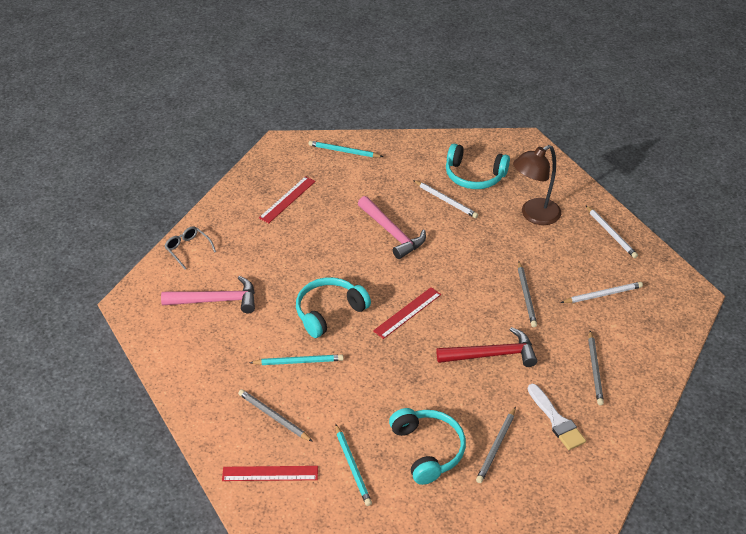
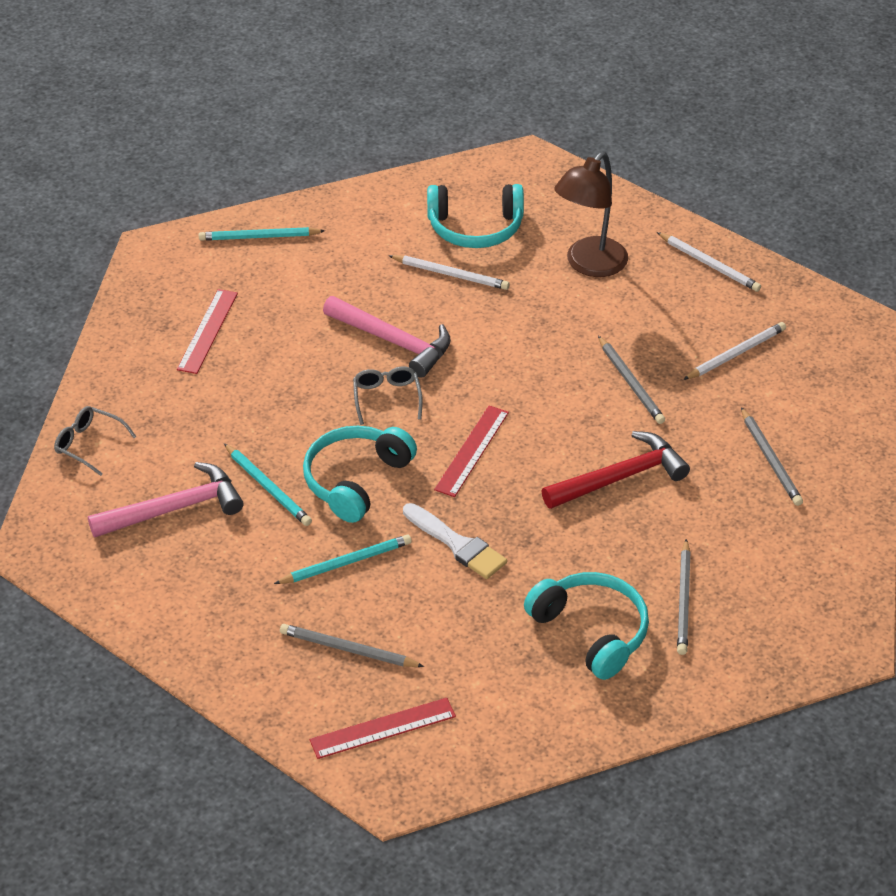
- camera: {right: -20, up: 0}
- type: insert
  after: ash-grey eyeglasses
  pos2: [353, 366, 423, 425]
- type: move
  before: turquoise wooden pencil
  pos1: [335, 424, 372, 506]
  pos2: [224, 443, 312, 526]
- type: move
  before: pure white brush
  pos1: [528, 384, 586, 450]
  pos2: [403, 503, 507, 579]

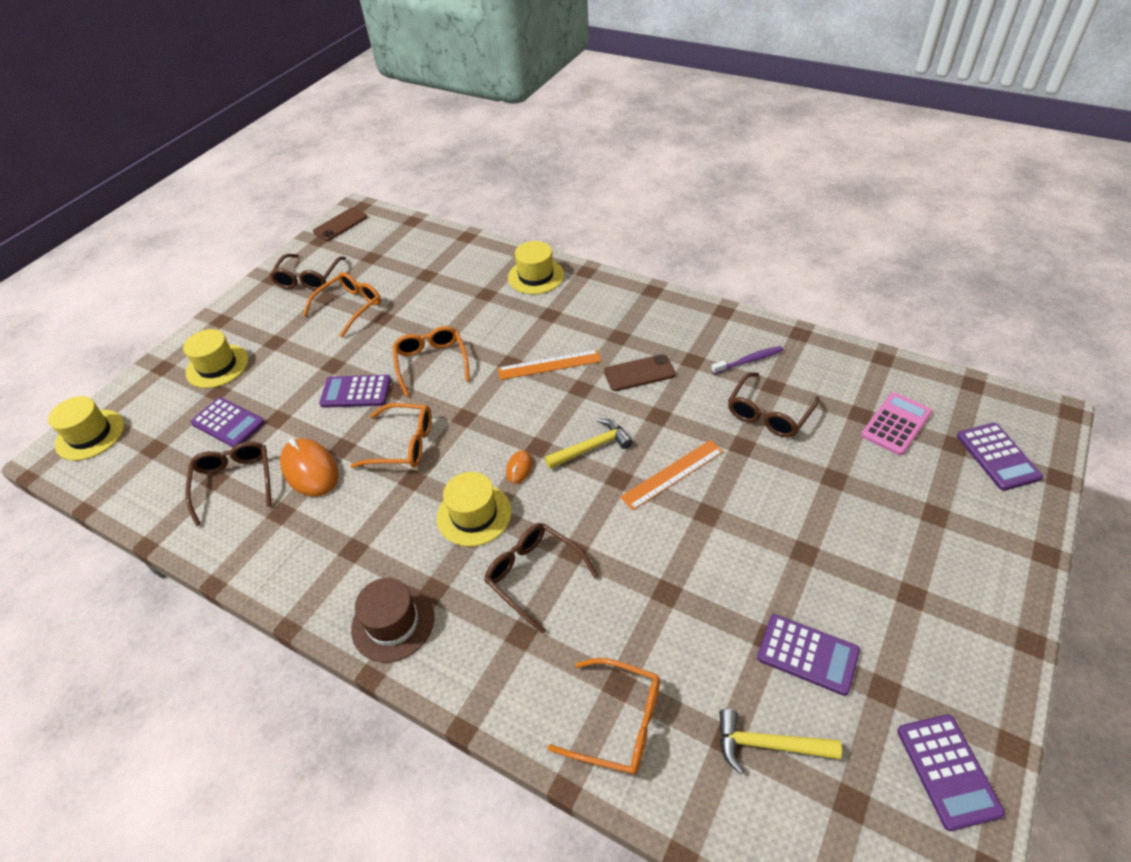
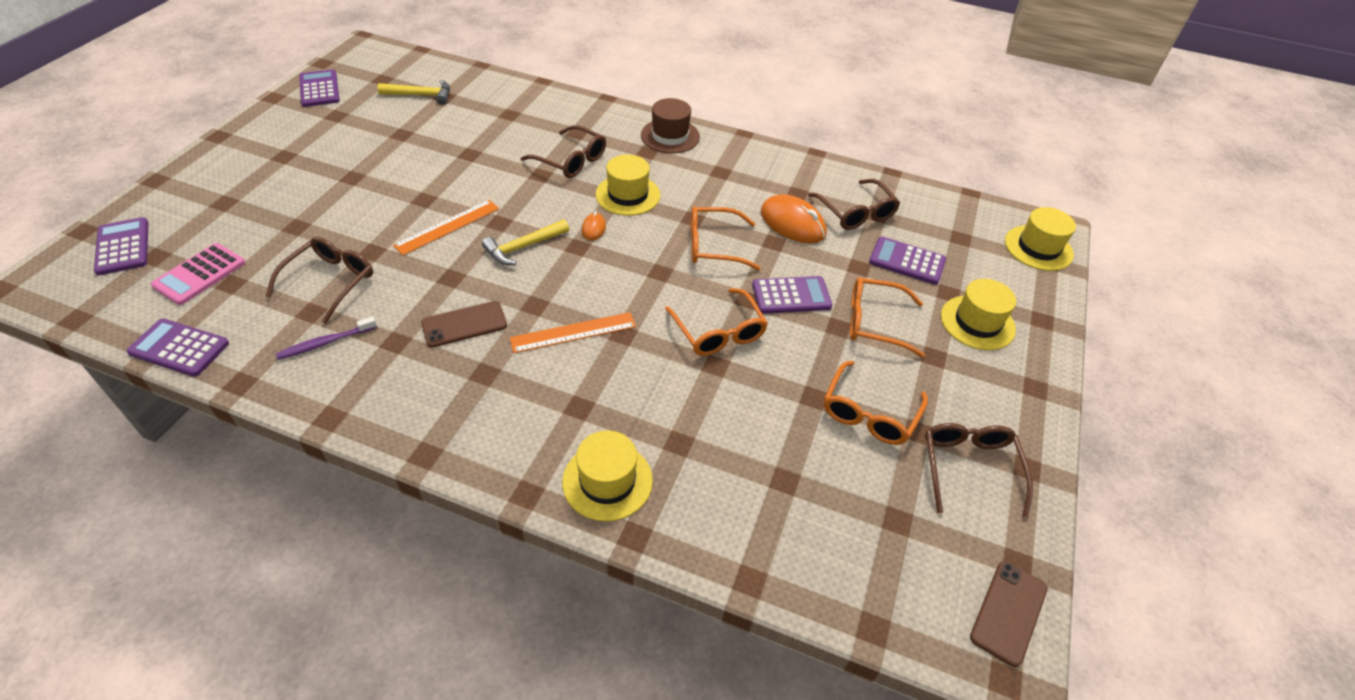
- camera: {right: 165, up: 0}
- type: move
  before: orange-coloured eyeglasses
  pos1: [547, 658, 660, 775]
  pos2: [850, 277, 925, 358]
- type: move
  before: royal purple adding machine
  pos1: [757, 614, 860, 696]
  pos2: [127, 319, 229, 377]

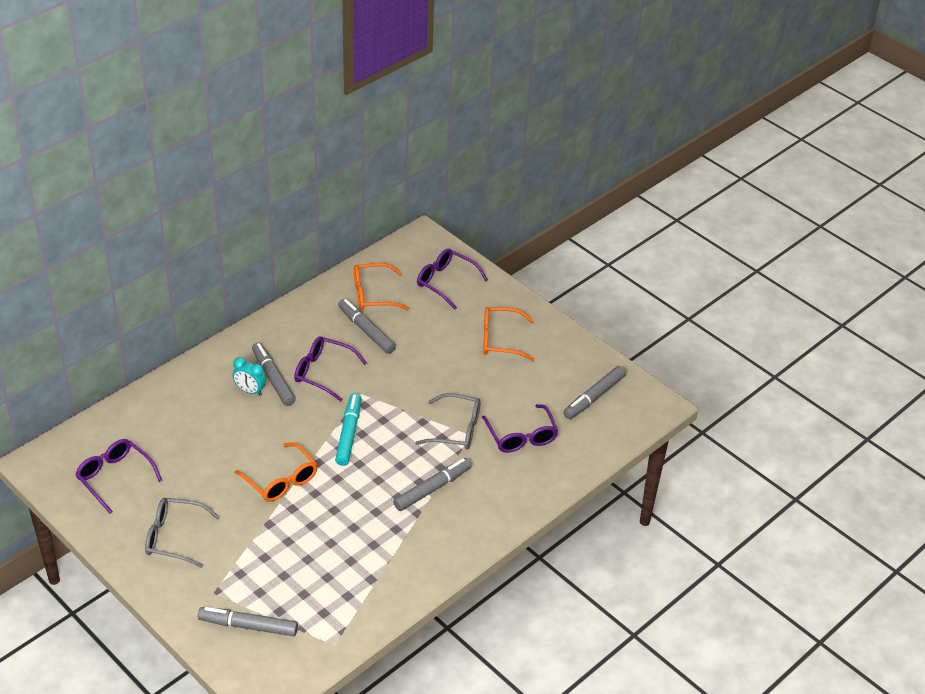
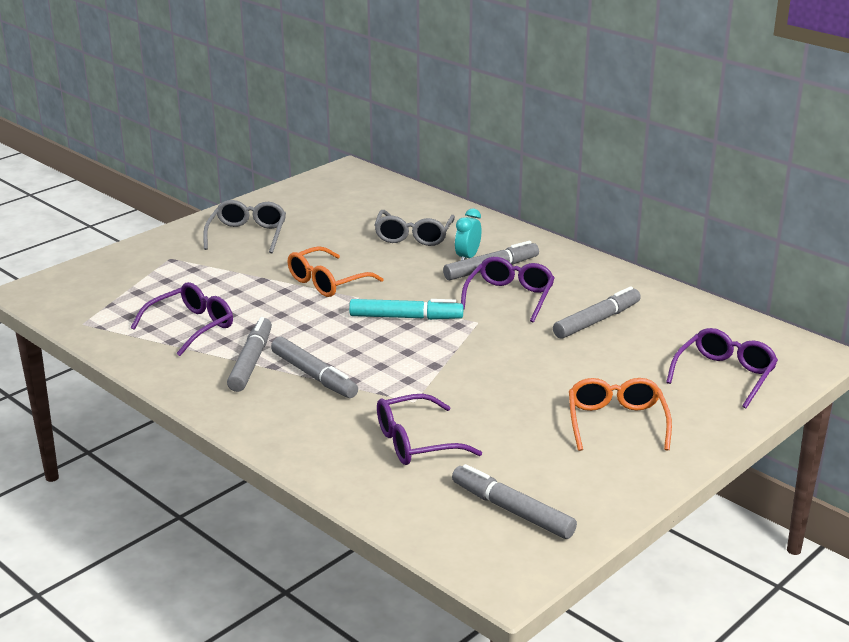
- camera: {right: 90, up: -15}
- type: delete
  before: orange-coloured eyeglasses
  pos1: [354, 263, 410, 310]
- type: move
  before: royal purple eyeglasses
  pos1: [75, 439, 162, 514]
  pos2: [131, 282, 233, 356]
- type: move
  before: ash-grey marker
  pos1: [198, 607, 298, 636]
  pos2: [227, 317, 272, 392]
- type: move
  before: ash-grey eyeglasses
  pos1: [415, 393, 481, 450]
  pos2: [374, 210, 455, 246]

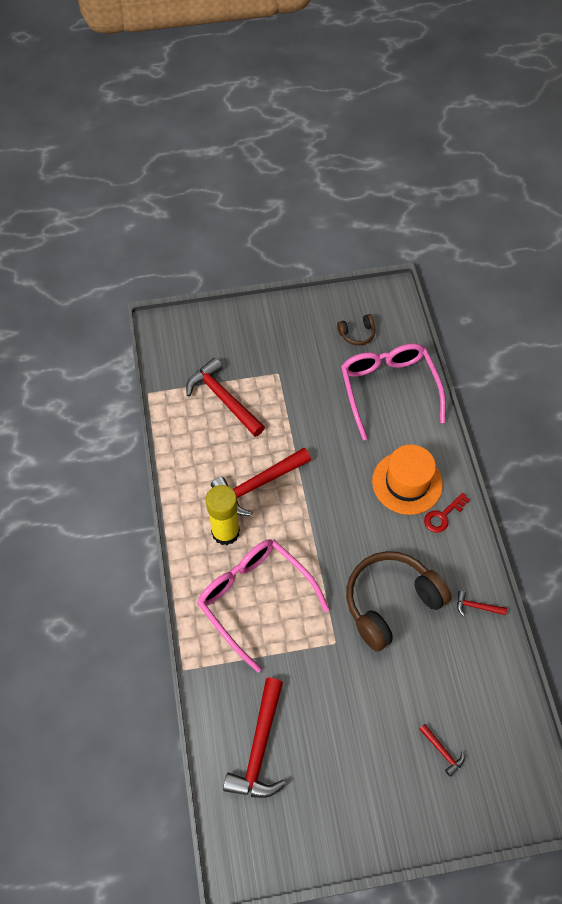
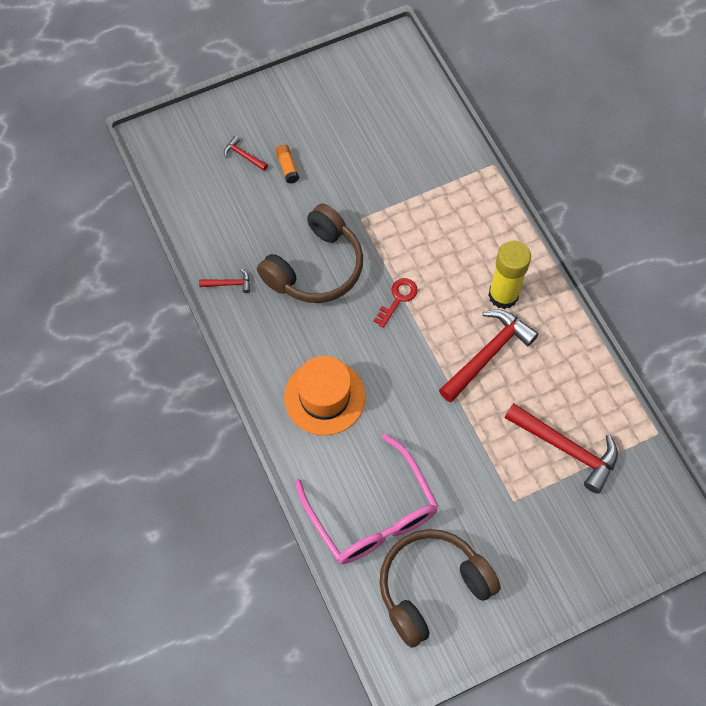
- camera: {right: 165, up: 5}
- type: delete
  before: rosy eyeglasses
  pos1: [197, 540, 329, 673]
- type: delete
  before: scarlet carpenter's hammer
  pos1: [223, 678, 286, 798]
- type: insert
  after: orange-coloured stick of glue
  pos2: [276, 144, 299, 184]
- type: move
  before: scarlet key
  pos1: [424, 493, 470, 533]
  pos2: [374, 278, 418, 328]
- type: resize
  before: russet headphones
  pos1: [337, 314, 375, 346]
  pos2: [379, 529, 501, 648]
  scale: 2.24

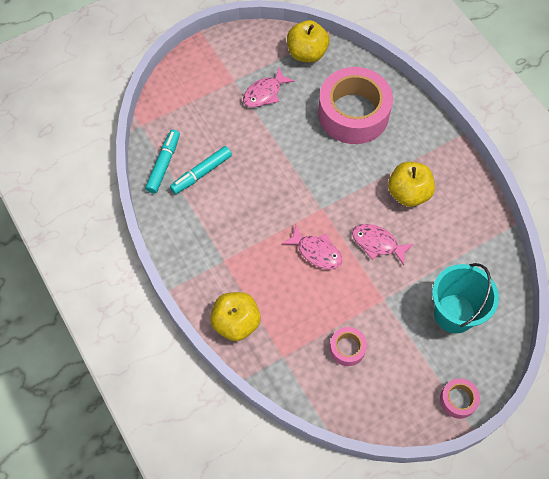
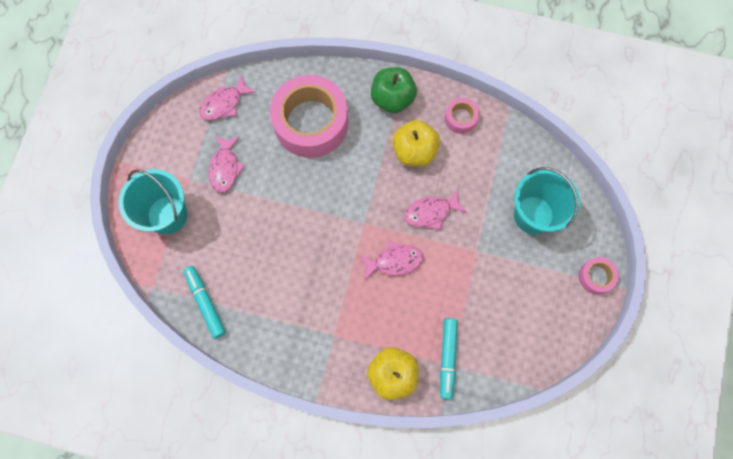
- camera: {right: -45, up: 10}
- type: insert
  after: turquoise pail
  pos2: [119, 169, 188, 235]
- type: insert
  after: emerald toy apple
  pos2: [371, 67, 417, 113]
- type: move
  before: turquoise marker
  pos1: [170, 146, 232, 194]
  pos2: [440, 318, 458, 399]
- type: move
  before: rosy roll of tape
  pos1: [330, 327, 367, 366]
  pos2: [445, 98, 480, 134]
- type: replace
  before: bright yellow toy apple
  after: rosy fish figure
  pos1: [287, 20, 329, 63]
  pos2: [199, 75, 256, 120]

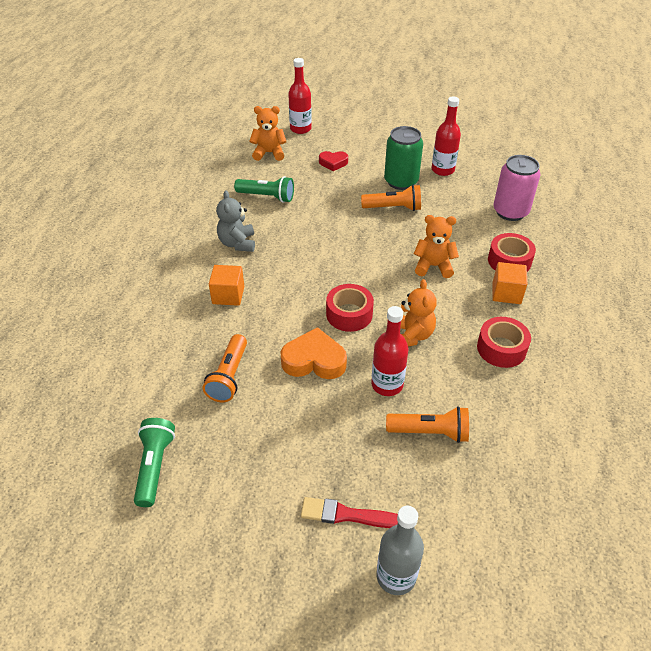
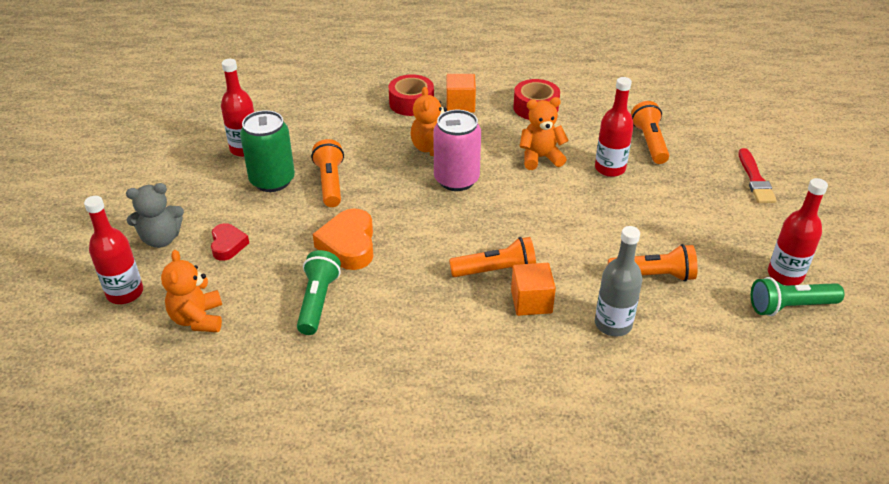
- camera: {right: -100, up: -5}
- type: delete
  before: scarlet roll of tape
  pos1: [326, 284, 374, 332]
- type: insert
  after: orange-coloured torch
  pos2: [449, 237, 536, 277]
- type: insert
  after: scarlet bottle
  pos2: [768, 178, 828, 286]
- type: move
  before: ash-grey stuffed bear
  pos1: [216, 190, 255, 252]
  pos2: [126, 183, 184, 248]
- type: move
  before: orange-coloured heart
  pos1: [281, 327, 347, 379]
  pos2: [313, 208, 373, 270]
- type: move
  before: ash-grey bottle
  pos1: [376, 506, 424, 595]
  pos2: [595, 226, 642, 337]
- type: move
  before: rosy can
  pos1: [494, 155, 540, 221]
  pos2: [433, 110, 481, 191]

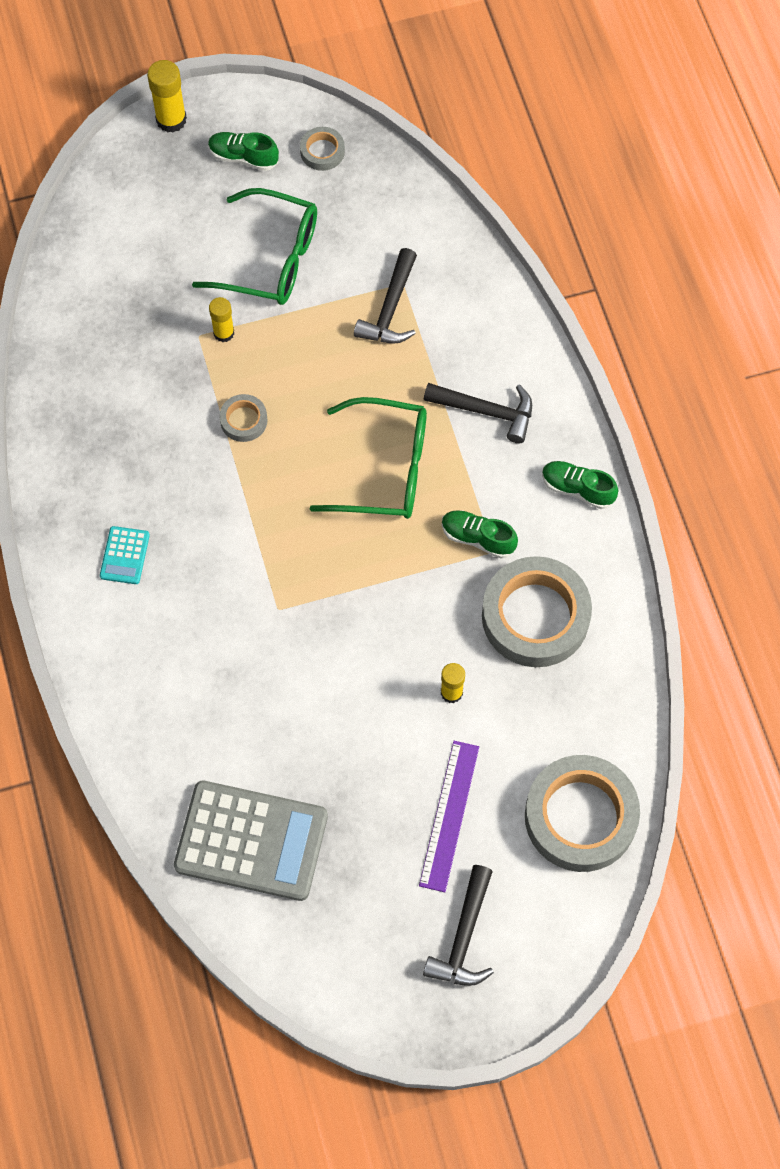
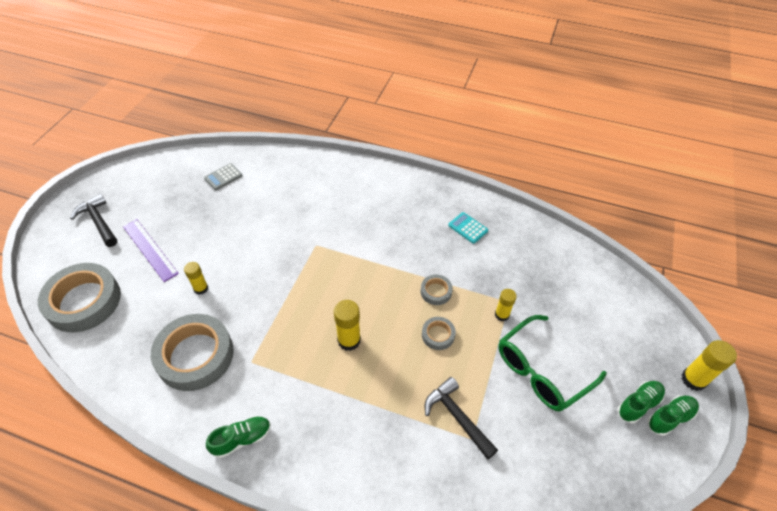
- camera: {right: 125, up: -15}
- type: delete
  before: jet-black carpenter's hammer
  pos1: [424, 383, 532, 443]
- type: move
  before: turquoise adding machine
  pos1: [100, 526, 150, 584]
  pos2: [448, 212, 488, 244]
- type: move
  before: ash-grey roll of tape
  pos1: [300, 127, 345, 171]
  pos2: [422, 317, 456, 350]
- type: move
  before: emerald shoe
  pos1: [442, 510, 518, 558]
  pos2: [647, 395, 699, 436]
- type: replace
  before: emerald eyeglasses
  after: bright yellow stick of glue
  pos1: [310, 397, 427, 519]
  pos2: [334, 300, 361, 351]
- type: resize
  before: ash-grey adding machine
  pos1: [174, 781, 328, 901]
  pos2: [204, 163, 243, 190]
  scale: 0.44

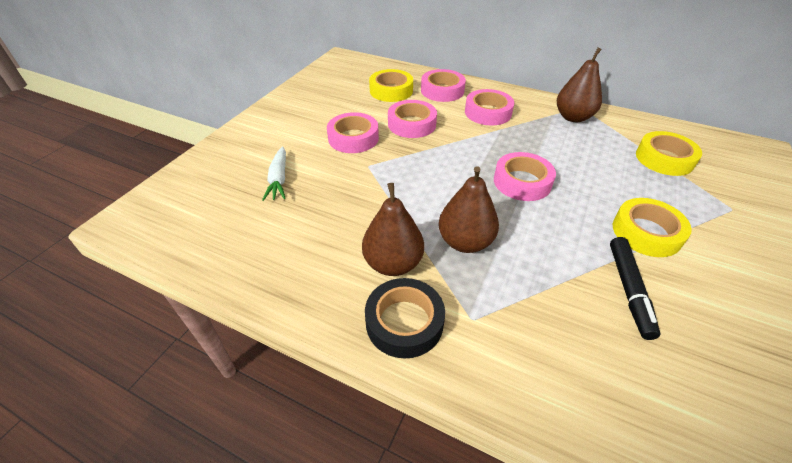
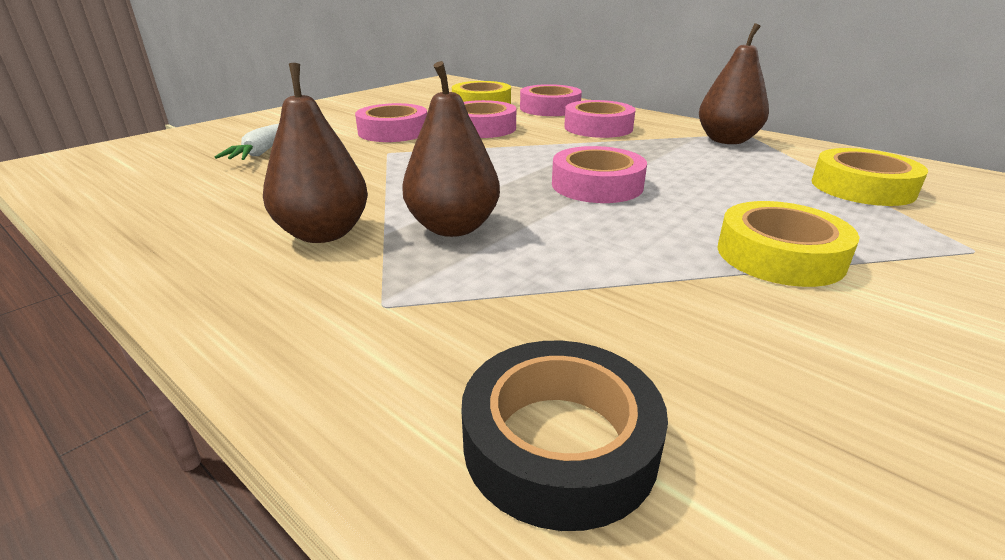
- camera: {right: 15, up: -15}
- type: delete
  before: jet-black marker
  pos1: [610, 237, 660, 340]
- type: move
  before: jet-black roll of tape
  pos1: [365, 278, 445, 359]
  pos2: [461, 341, 668, 531]

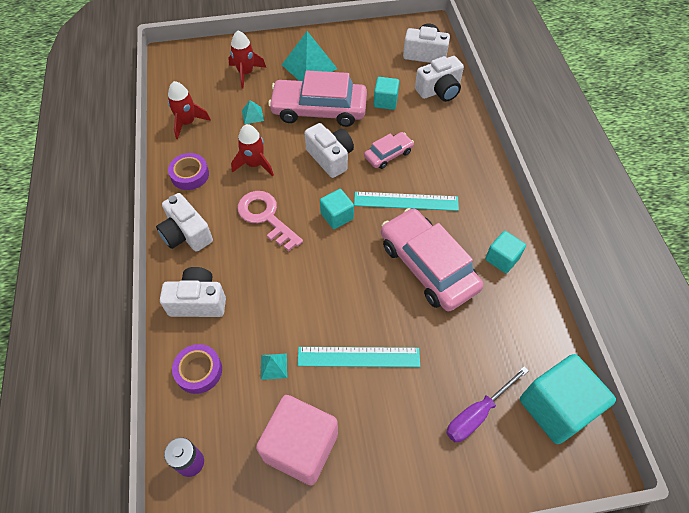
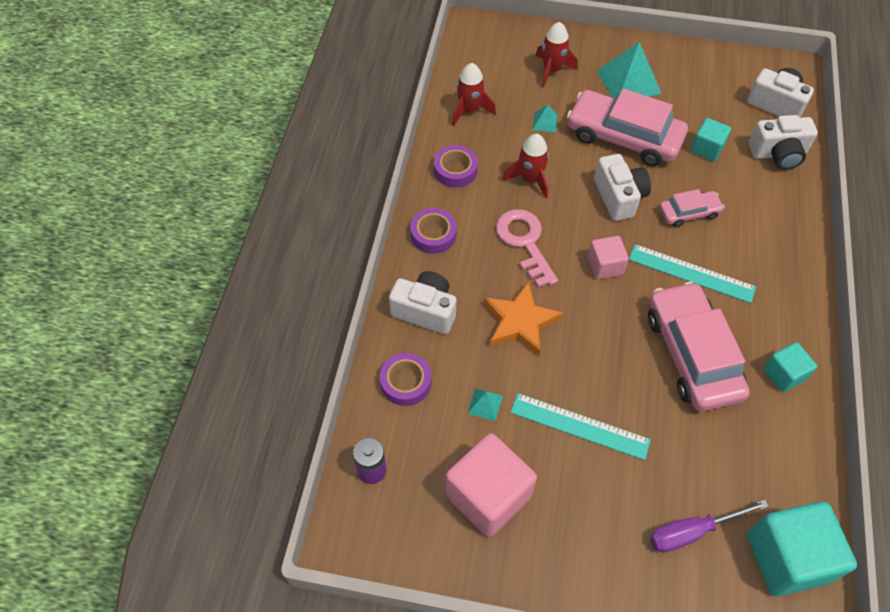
- camera: {right: 20, up: 0}
- type: insert
  after: orange-coloured star shape
  pos2: [484, 281, 563, 356]
- type: replace
  before: pure white camera
  after: royal purple roll of tape
  pos1: [156, 193, 213, 252]
  pos2: [410, 208, 457, 254]
- type: recolor
  before: turquoise cube
  after: rosy cube
  pos1: [320, 189, 354, 229]
  pos2: [588, 236, 629, 279]

